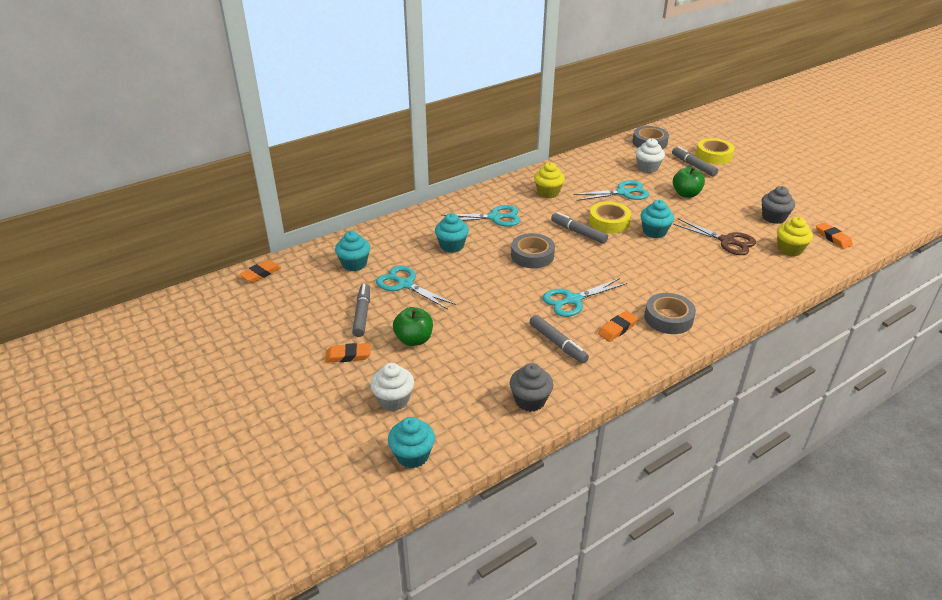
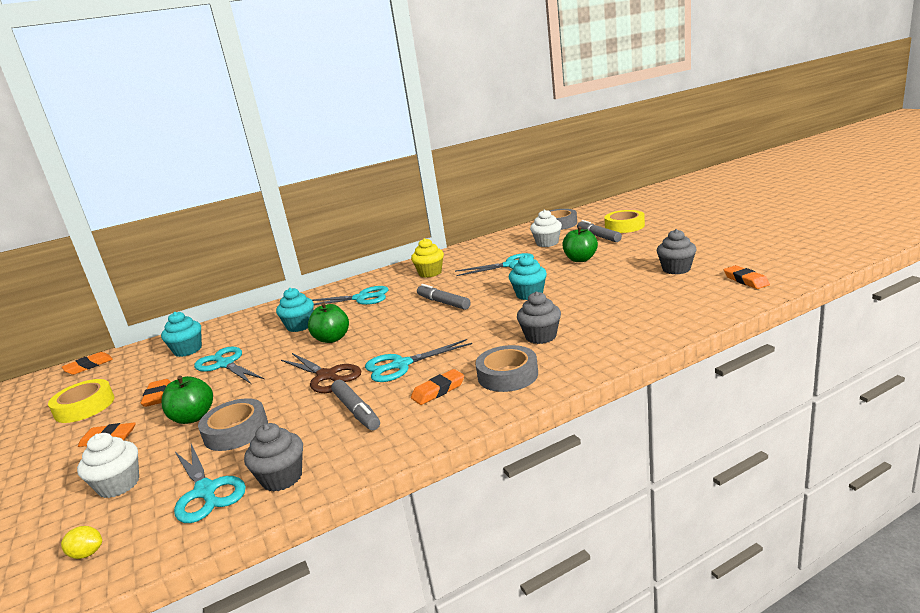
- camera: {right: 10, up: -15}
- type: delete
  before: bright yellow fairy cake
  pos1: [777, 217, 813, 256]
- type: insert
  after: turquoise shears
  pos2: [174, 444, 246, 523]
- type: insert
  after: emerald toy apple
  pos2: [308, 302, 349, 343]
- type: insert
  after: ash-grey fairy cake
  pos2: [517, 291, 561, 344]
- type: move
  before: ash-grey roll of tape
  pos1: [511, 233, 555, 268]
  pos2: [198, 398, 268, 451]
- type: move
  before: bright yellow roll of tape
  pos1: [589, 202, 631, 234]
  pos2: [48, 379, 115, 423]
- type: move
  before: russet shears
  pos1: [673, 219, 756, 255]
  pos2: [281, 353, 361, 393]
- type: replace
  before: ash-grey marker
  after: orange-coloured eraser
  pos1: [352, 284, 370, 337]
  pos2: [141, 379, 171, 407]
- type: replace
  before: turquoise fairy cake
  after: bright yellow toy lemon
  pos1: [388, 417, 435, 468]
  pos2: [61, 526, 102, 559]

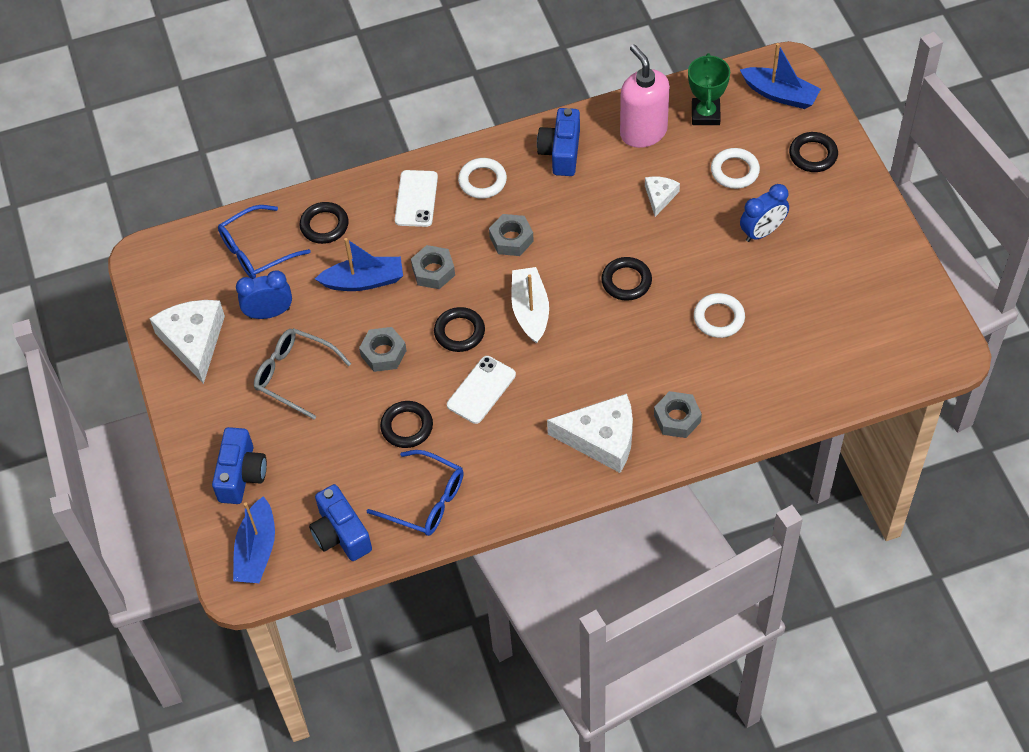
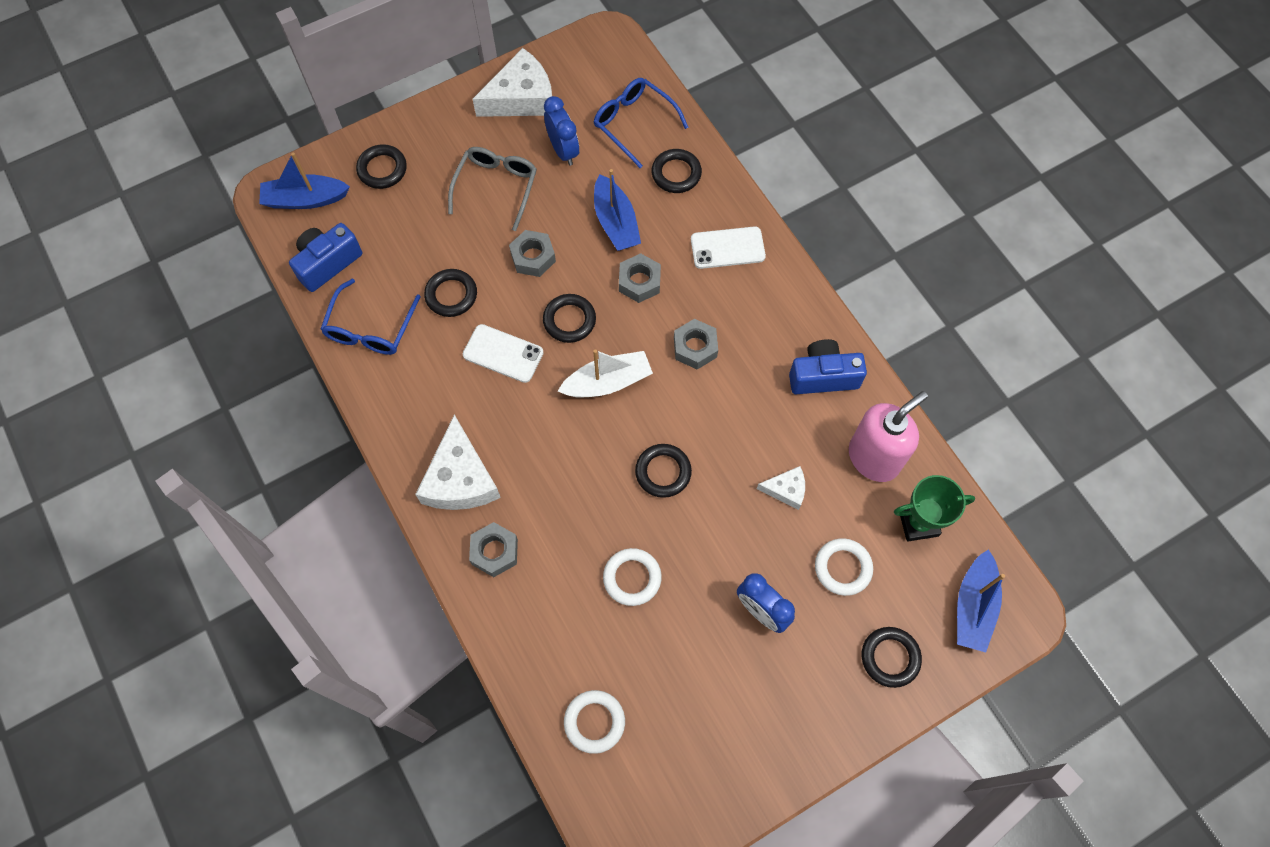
- camera: {right: 75, up: 10}
- type: move
  before: pure white torus
  pos1: [458, 158, 507, 199]
  pos2: [564, 690, 625, 754]
- type: replace
  before: royal blue camera
  after: jet-black torus
  pos1: [212, 427, 267, 504]
  pos2: [356, 144, 407, 189]

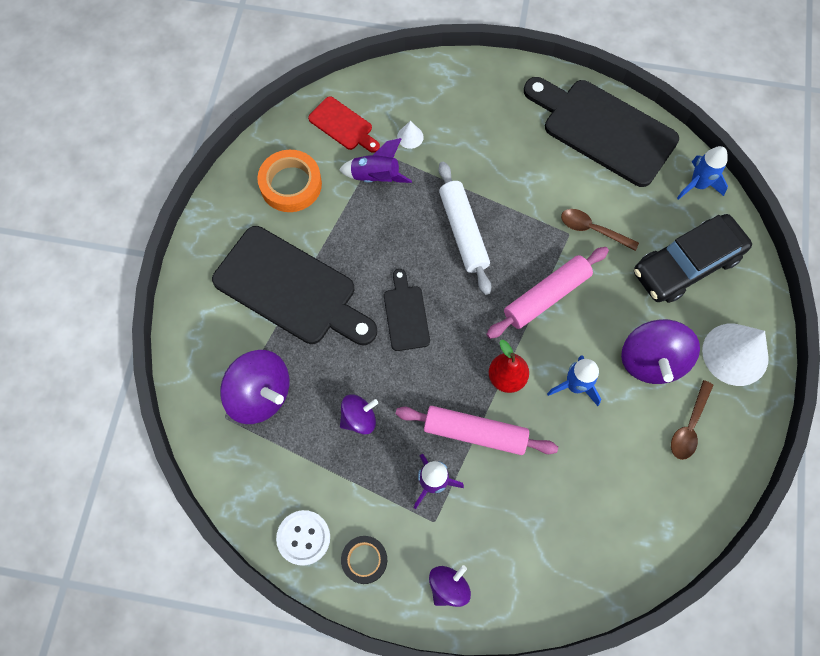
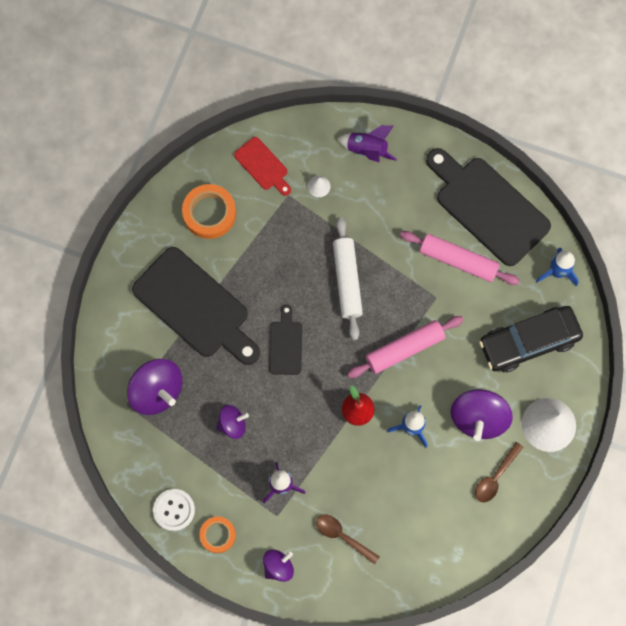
- camera: {right: 10, up: 5}
- type: move
  before: royal purple rocket
  pos1: [339, 138, 412, 183]
  pos2: [338, 125, 397, 163]
- type: move
  before: rosy rolling pin
  pos1: [396, 406, 558, 455]
  pos2: [400, 231, 520, 285]
- type: move
  before: russet teaspoon
  pos1: [561, 209, 639, 251]
  pos2: [316, 515, 380, 564]
- type: recolor
  before: jet-black roll of tape
  after: orange-coloured roll of tape
  pos1: [341, 536, 387, 584]
  pos2: [199, 516, 236, 553]

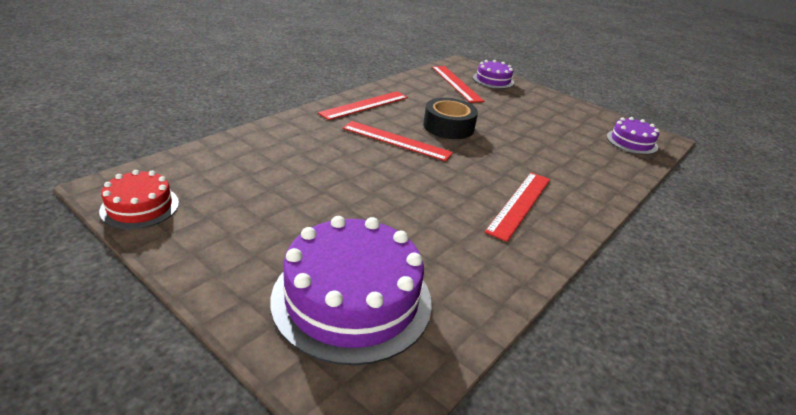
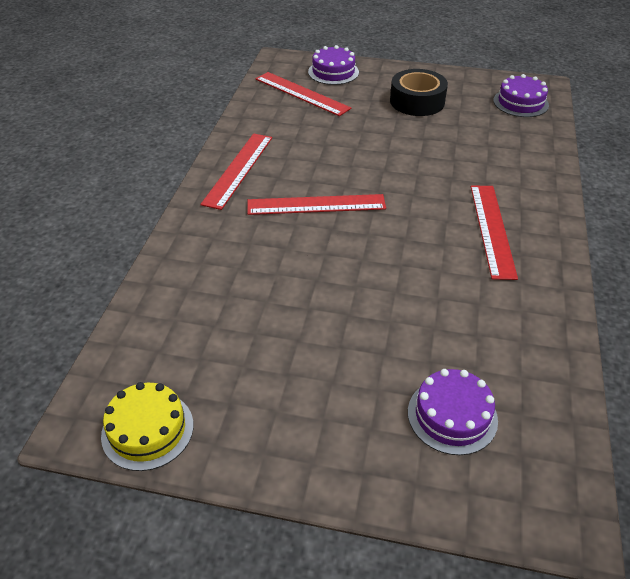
- camera: {right: -25, up: 10}
- type: move
  before: jet-black roll of tape
  pos1: [423, 98, 478, 139]
  pos2: [390, 69, 448, 116]
- type: recolor
  before: scarlet gateau
  after: bright yellow gateau
  pos1: [99, 170, 179, 229]
  pos2: [101, 382, 194, 471]
- type: resize
  before: royal purple gateau
  pos1: [270, 216, 432, 365]
  pos2: [408, 369, 498, 455]
  scale: 0.53

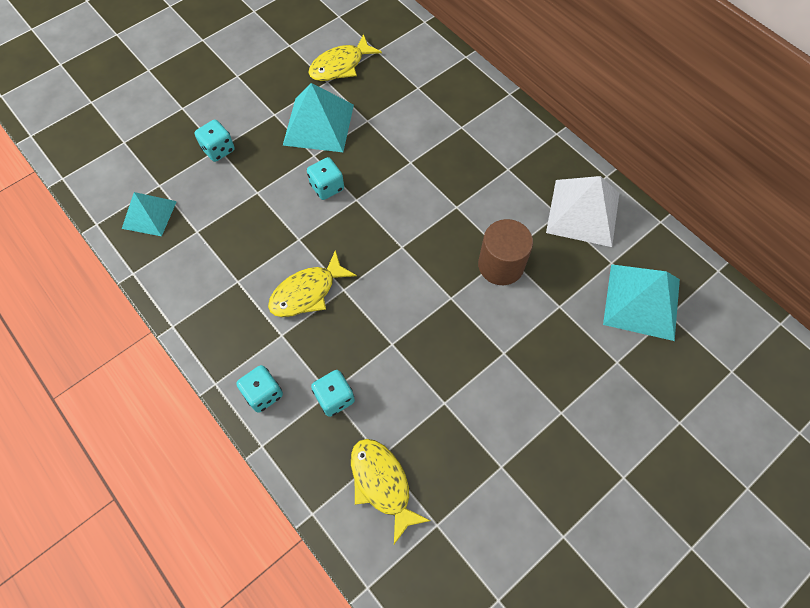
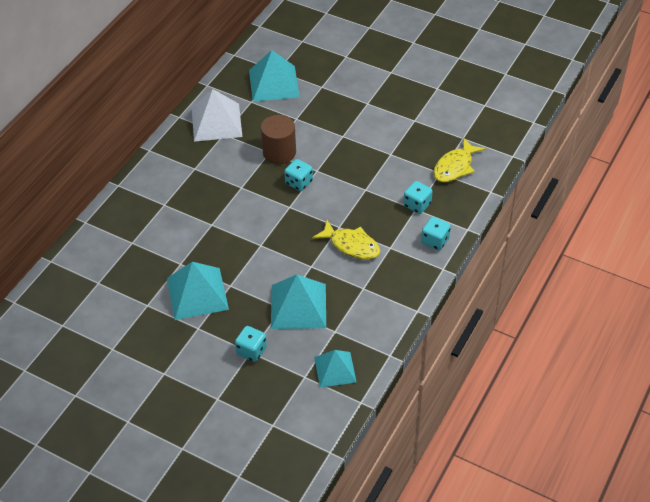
- camera: {right: -110, up: -15}
- type: delete
  before: bright yellow fish figure
  pos1: [308, 34, 382, 81]
- type: insert
  after: turquoise solid pyramid
  pos2: [271, 274, 326, 329]
- type: move
  before: turquoise game die
  pos1: [307, 157, 344, 200]
  pos2: [284, 159, 313, 191]

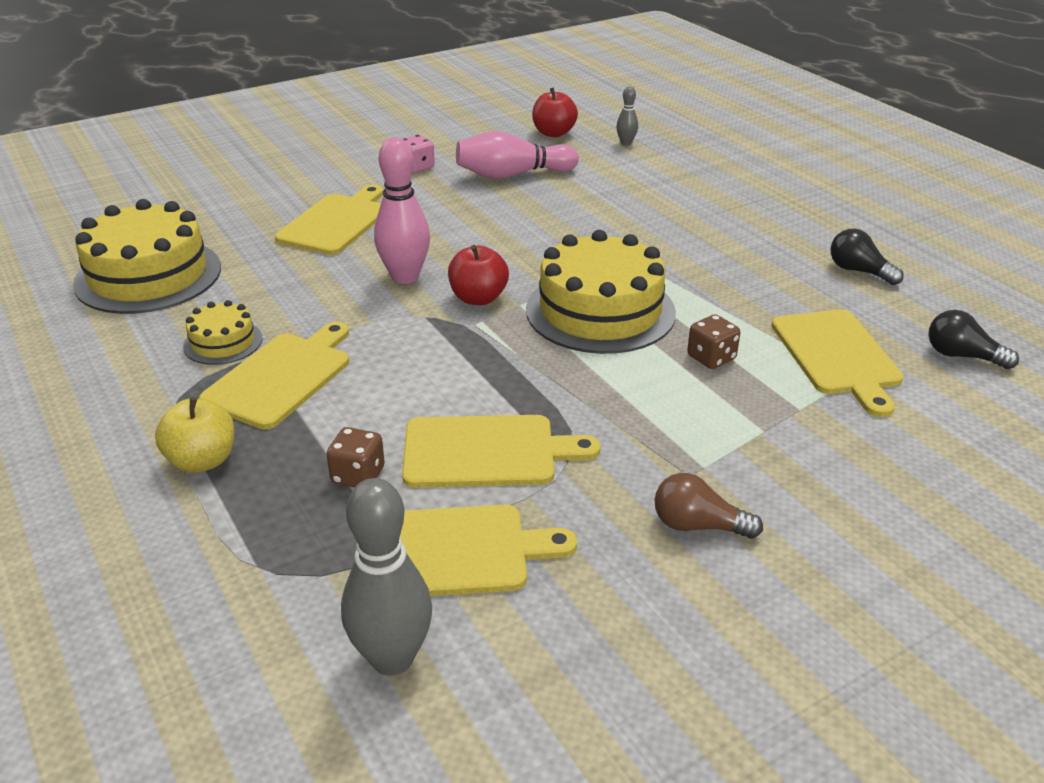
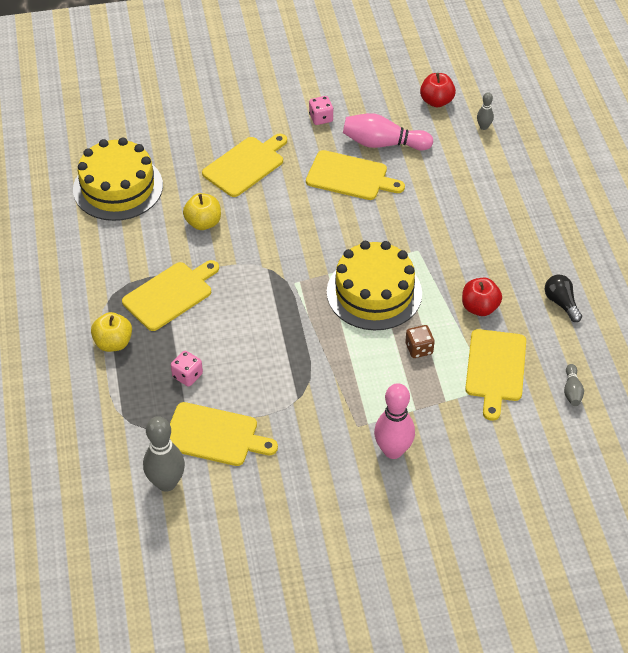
- camera: {right: 20, up: 15}
- type: delete
  before: bright yellow gateau
  pos1: [183, 300, 263, 365]
- type: delete
  before: russet light bulb
  pos1: [655, 473, 763, 539]
- type: insert
  after: bright yellow toy apple
  pos2: [183, 193, 221, 230]
- type: move
  before: rosy bowling pin
  pos1: [374, 137, 430, 284]
  pos2: [374, 383, 415, 459]
- type: move
  before: bright yellow cutting board
  pos1: [402, 415, 600, 488]
  pos2: [306, 150, 405, 200]
- type: move
  before: scarlet toy apple
  pos1: [448, 245, 509, 305]
  pos2: [462, 278, 502, 316]
- type: replace
  before: jet-black light bulb
  after: ash-grey bowling pin
  pos1: [929, 310, 1019, 369]
  pos2: [564, 364, 584, 406]
- type: recolor
  before: russet game die
  after: rosy game die
  pos1: [326, 427, 385, 488]
  pos2: [171, 351, 203, 387]

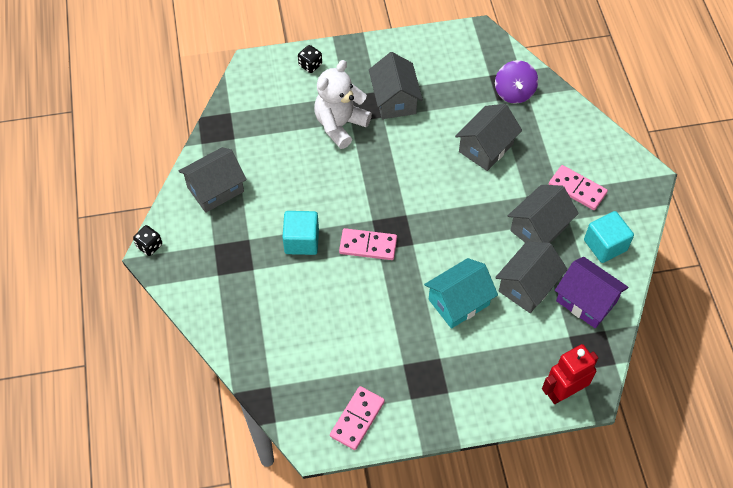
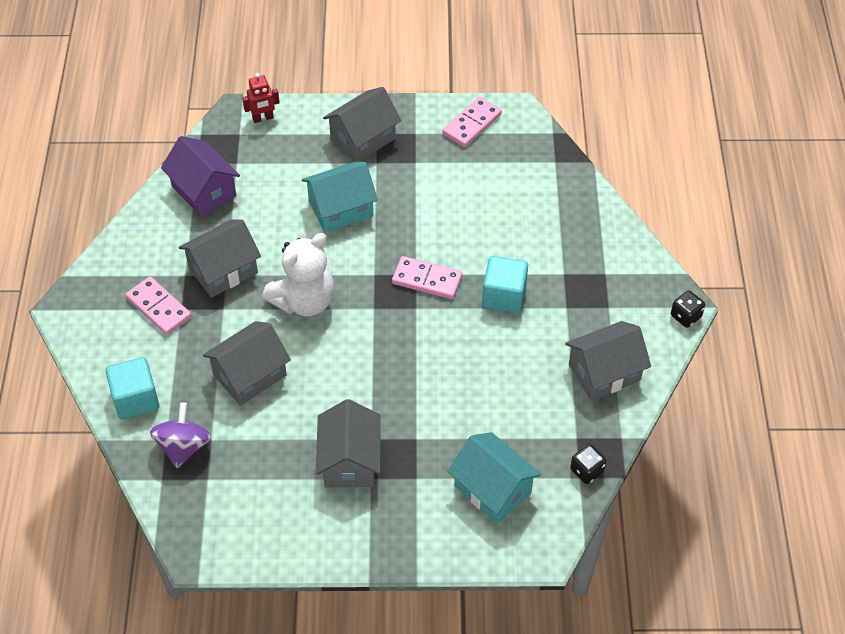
- camera: {right: -170, up: -5}
- type: insert
  after: turquoise toy house
  pos2: [447, 432, 541, 524]
- type: move
  before: jet-black game die
  pos1: [298, 45, 322, 73]
  pos2: [570, 444, 606, 484]
- type: move
  before: pure white stuffed bear
  pos1: [314, 60, 372, 149]
  pos2: [262, 233, 335, 316]
- type: move
  before: ash-grey toy house
  pos1: [495, 242, 568, 313]
  pos2: [323, 87, 401, 161]
- type: move
  before: turquoise cube
  pos1: [584, 211, 634, 263]
  pos2: [106, 357, 159, 419]
- type: resize
  before: scarlet robot
  pos1: [542, 344, 598, 404]
  pos2: [242, 73, 280, 123]
  scale: 0.62

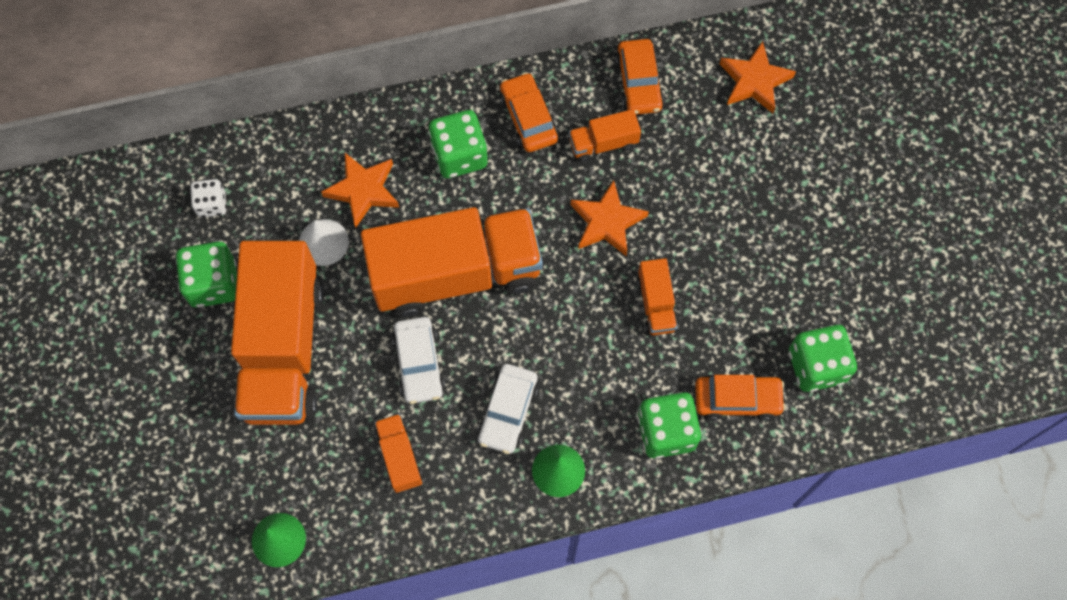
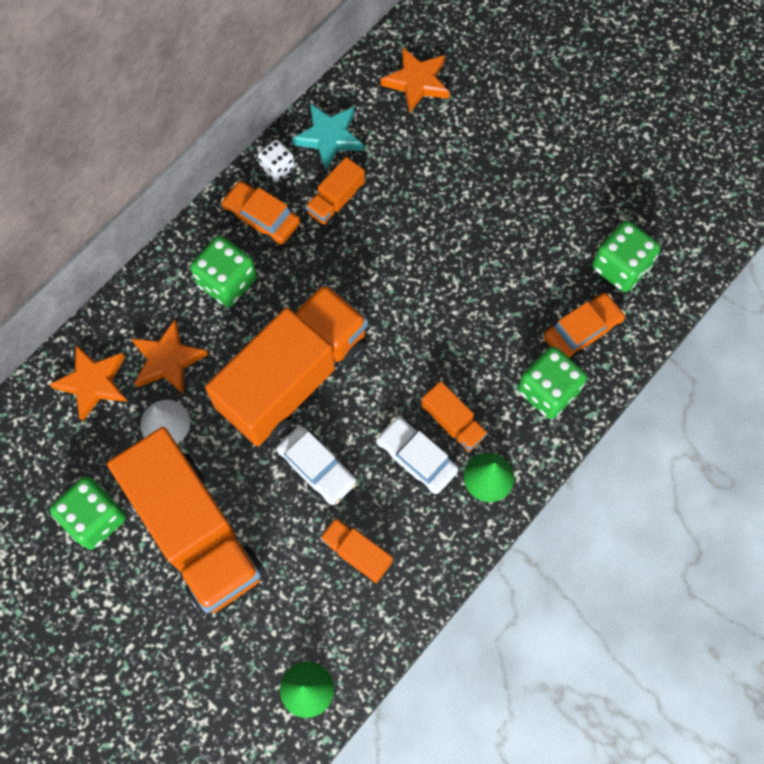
- camera: {right: -35, up: 0}
- type: move
  before: pure white game die
  pos1: [190, 179, 227, 218]
  pos2: [258, 140, 295, 182]
- type: move
  before: orange-coloured star shape
  pos1: [571, 180, 649, 257]
  pos2: [49, 345, 128, 421]
- type: move
  before: orange-coloured lorry
  pos1: [637, 258, 678, 335]
  pos2: [421, 381, 488, 454]
- type: replace
  before: orange-coloured automobile
  after: turquoise star shape
  pos1: [615, 39, 664, 115]
  pos2: [292, 104, 364, 171]
- type: rotate
  before: pure white automobile
  pos1: [477, 364, 539, 454]
  pos2: [376, 417, 459, 494]
  turn: 150

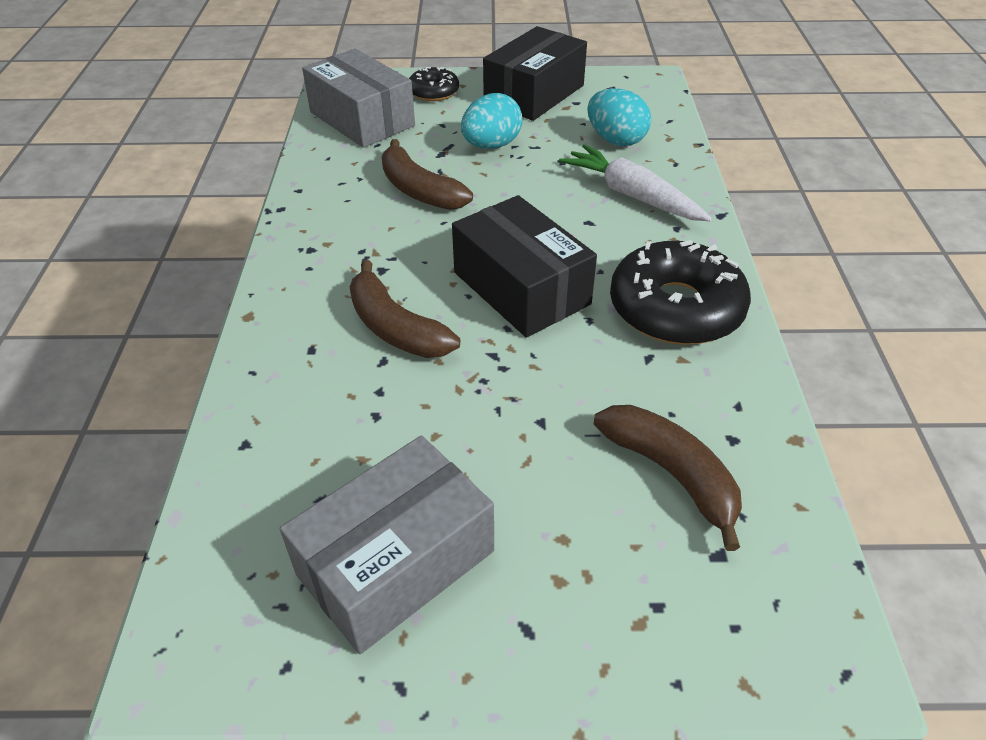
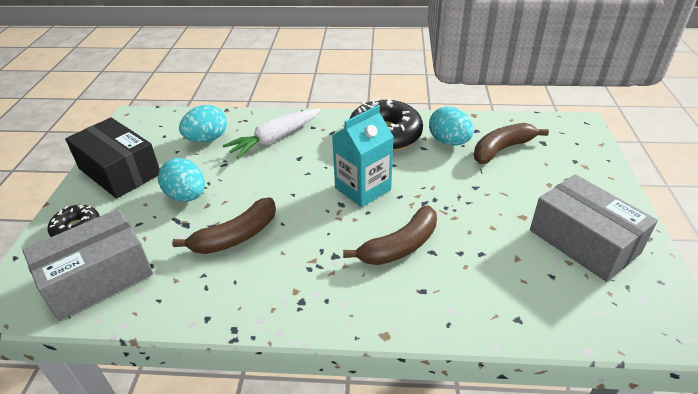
- camera: {right: -85, up: -5}
- type: insert
  after: turquoise egg shape
  pos2: [429, 106, 474, 145]
- type: replace
  before: jet-black parcel
  after: turquoise carton
  pos1: [452, 195, 597, 338]
  pos2: [332, 105, 394, 207]

